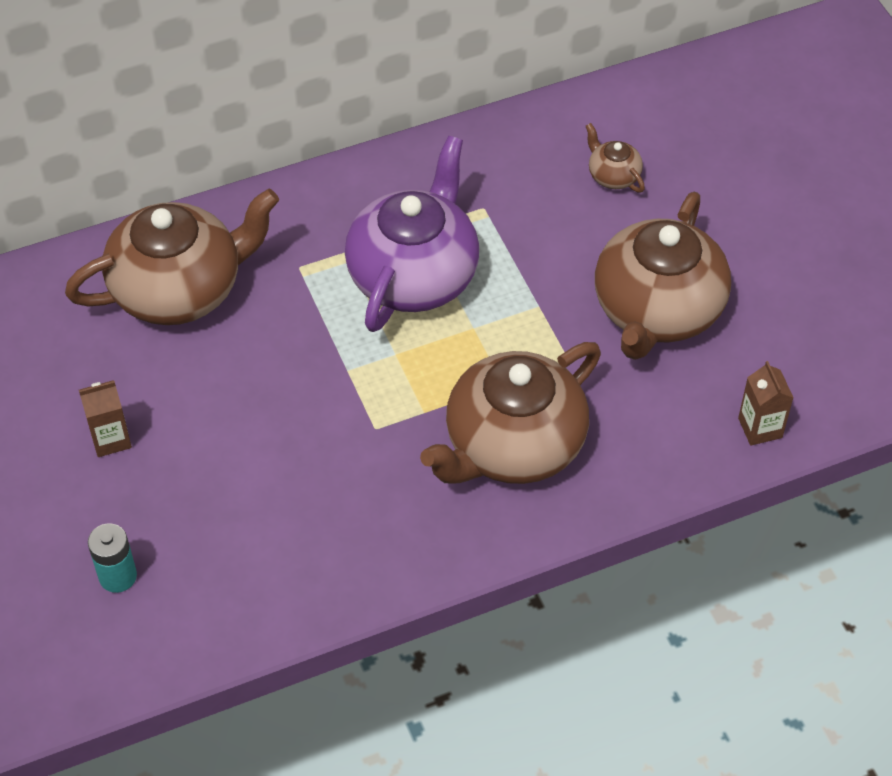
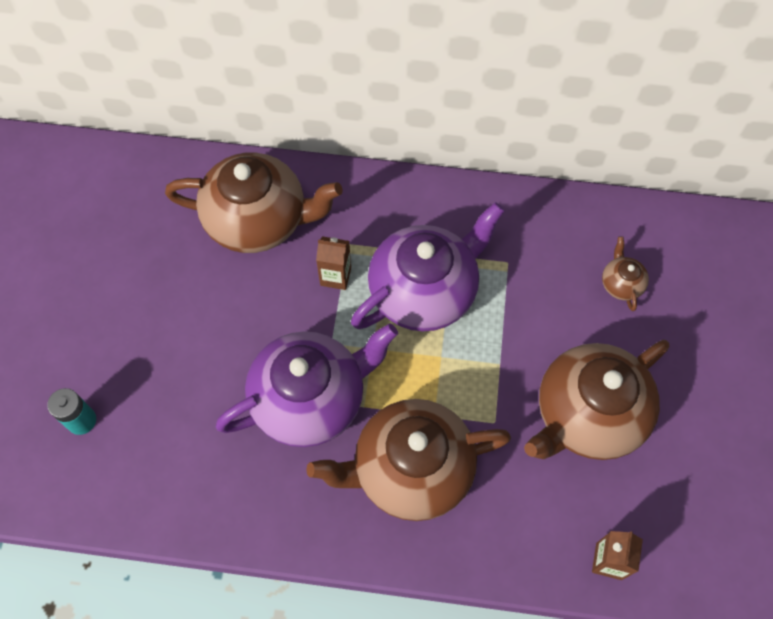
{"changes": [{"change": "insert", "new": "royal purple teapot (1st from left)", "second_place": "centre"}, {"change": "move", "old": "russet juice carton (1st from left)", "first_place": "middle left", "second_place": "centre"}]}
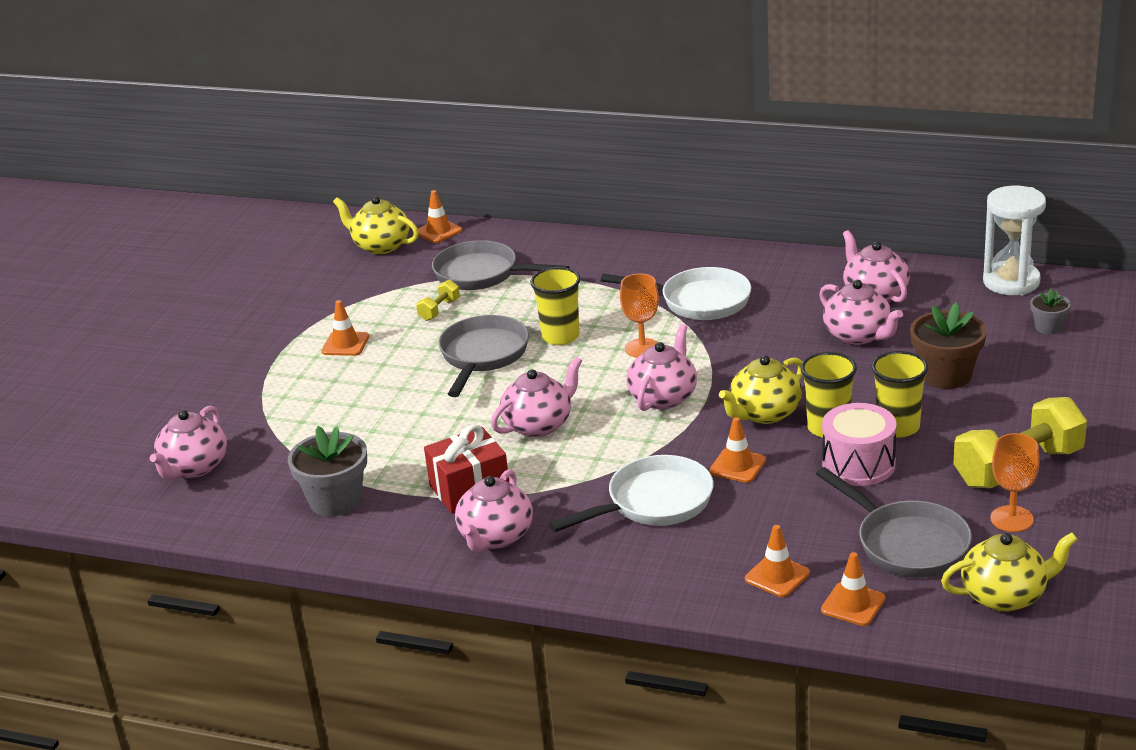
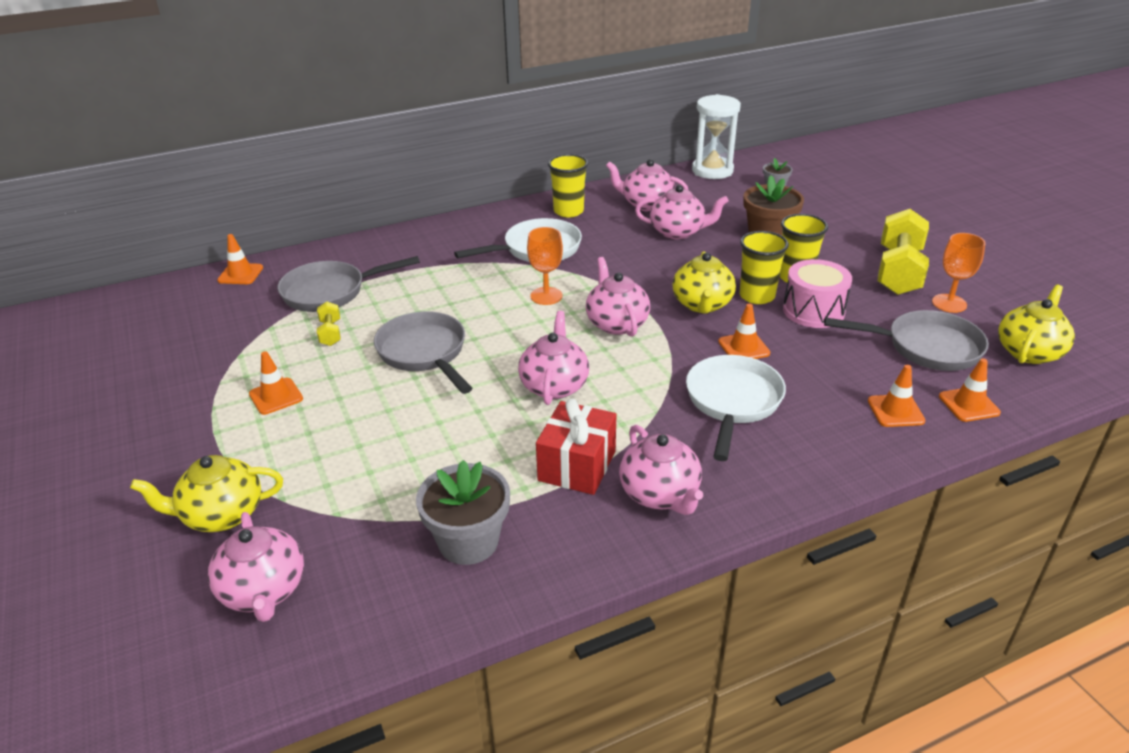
{"changes": [{"change": "move", "old": "bright yellow teapot (1st from left)", "first_place": "top left", "second_place": "middle left"}, {"change": "move", "old": "bright yellow beaker (1st from left)", "first_place": "centre", "second_place": "top centre"}]}
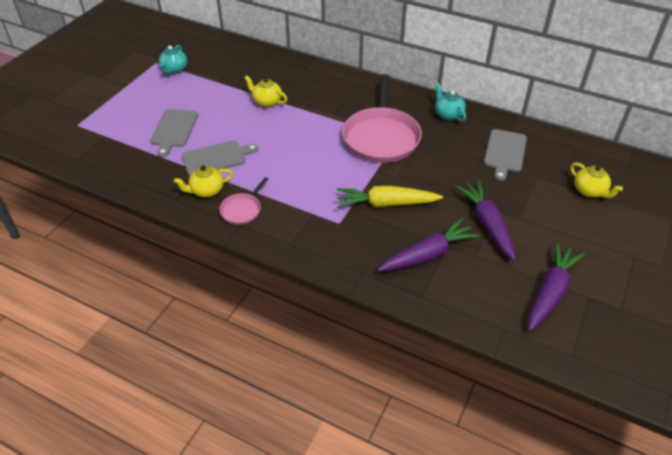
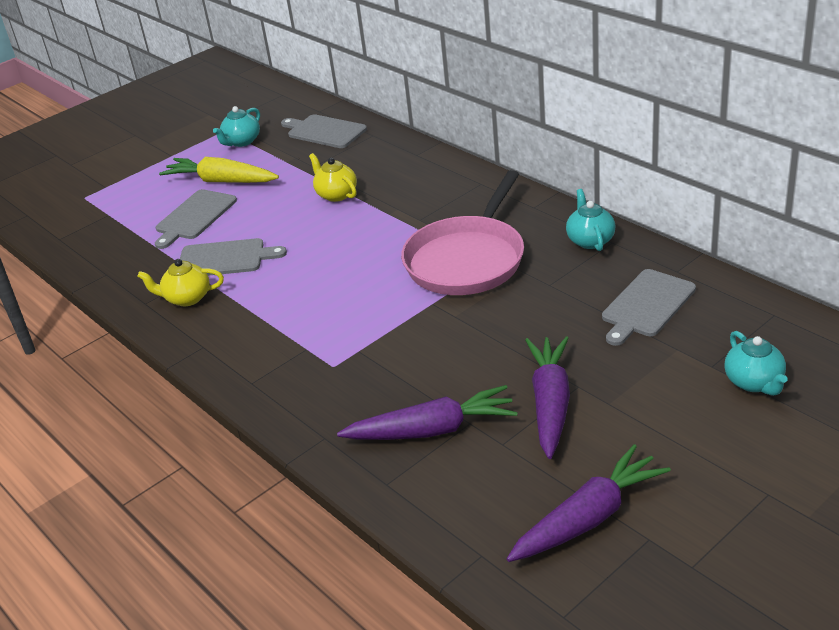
{"changes": [{"change": "move", "old": "bright yellow toy carrot", "first_place": "centre", "second_place": "top left"}, {"change": "insert", "new": "ash-grey bread board (3rd from left)", "second_place": "top centre"}, {"change": "recolor", "old": "bright yellow teapot (3rd from left)", "new": "aqua teapot (3rd from left)", "first_place": "middle right", "second_place": "middle right"}, {"change": "delete", "old": "pink pan (1st from left)", "first_place": "centre"}]}
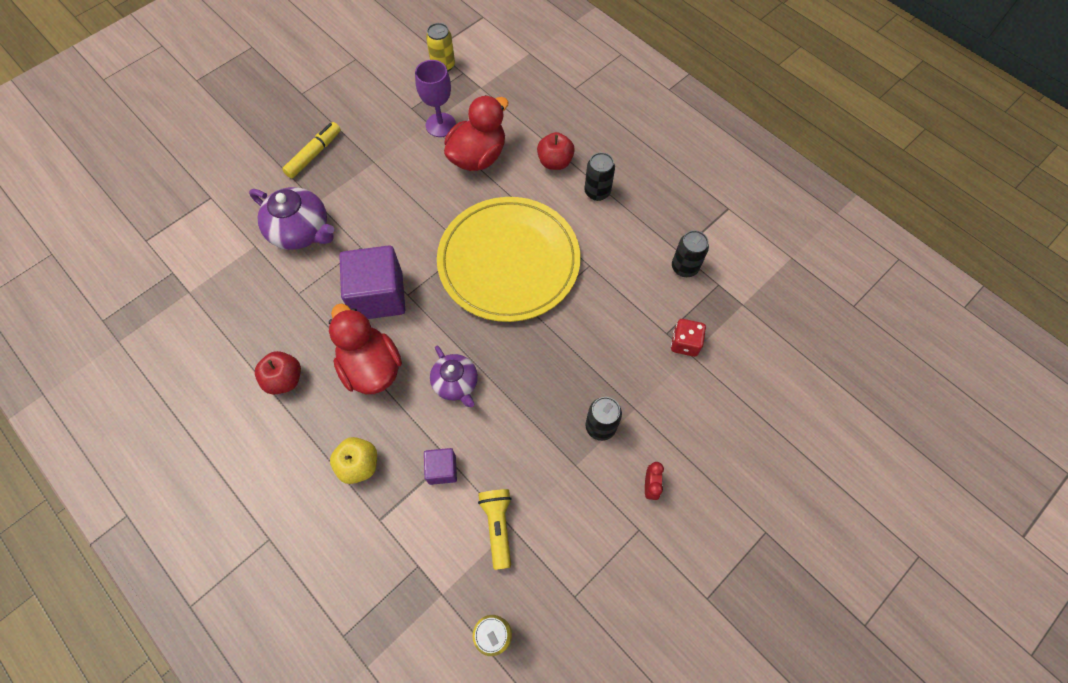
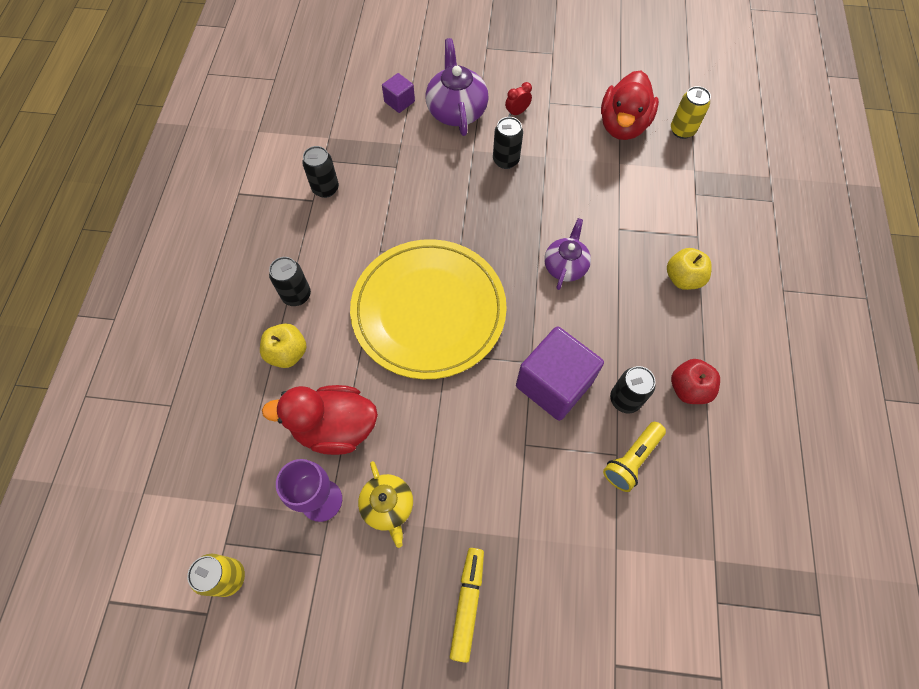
{"changes": [{"change": "recolor", "old": "red apple fruit (2nd from left)", "new": "bright yellow apple fruit (1st from left)", "first_place": "top centre", "second_place": "middle left"}, {"change": "insert", "new": "bright yellow teapot", "second_place": "bottom centre"}, {"change": "move", "old": "royal purple solid cube (2nd from left in the first image)", "new": "royal purple solid cube (1st from left)", "first_place": "bottom centre", "second_place": "top centre"}, {"change": "move", "old": "royal purple teapot (1st from left)", "first_place": "top left", "second_place": "top centre"}, {"change": "rotate", "old": "bright yellow marker", "first_place": "top left", "second_place": "bottom centre", "degrees": 105}, {"change": "move", "old": "red duck (1st from left in the first image)", "new": "red duck (2nd from left)", "first_place": "centre", "second_place": "top right"}, {"change": "move", "old": "bright yellow pocket torch", "first_place": "bottom centre", "second_place": "middle right"}, {"change": "insert", "new": "black soda can (4th from left)", "second_place": "middle right"}, {"change": "delete", "old": "red die", "first_place": "centre"}]}
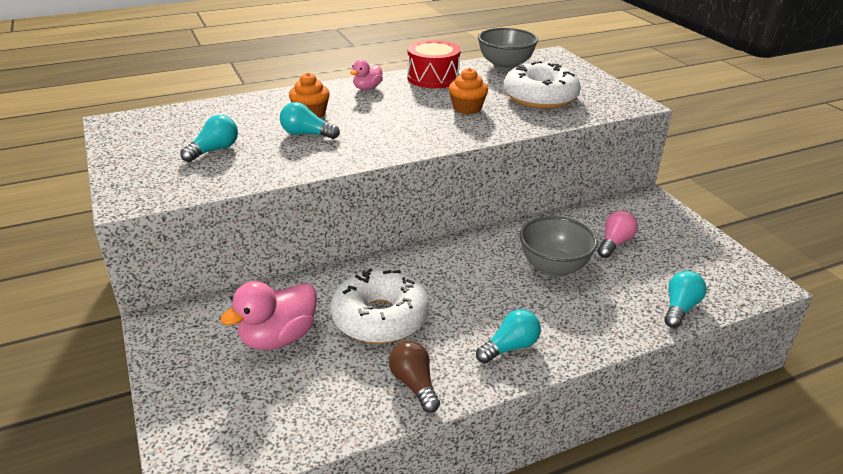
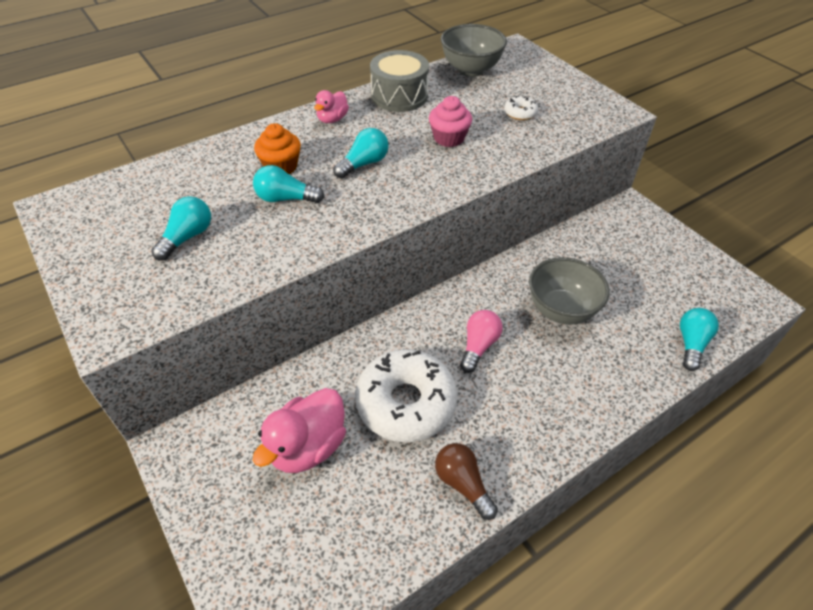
{"changes": [{"change": "move", "old": "aqua light bulb (3rd from left)", "first_place": "bottom centre", "second_place": "top centre"}, {"change": "recolor", "old": "red snare drum", "new": "ash-grey snare drum", "first_place": "top centre", "second_place": "top centre"}, {"change": "recolor", "old": "bright orange muffin (2nd from left)", "new": "pink muffin", "first_place": "top centre", "second_place": "top centre"}, {"change": "move", "old": "pink light bulb", "first_place": "middle right", "second_place": "centre"}, {"change": "resize", "old": "white doughnut (2nd from left)", "first_place": "top centre", "second_place": "top centre", "factor": 0.41}]}
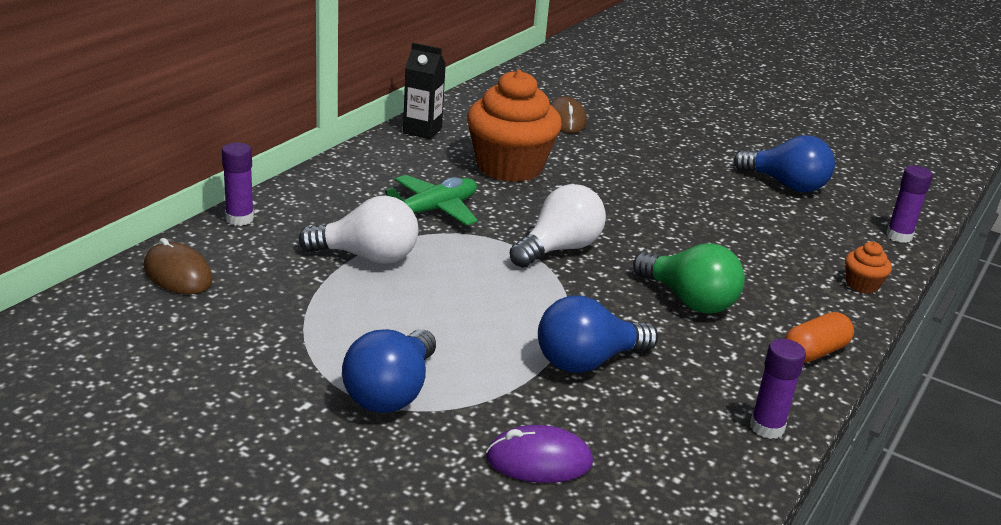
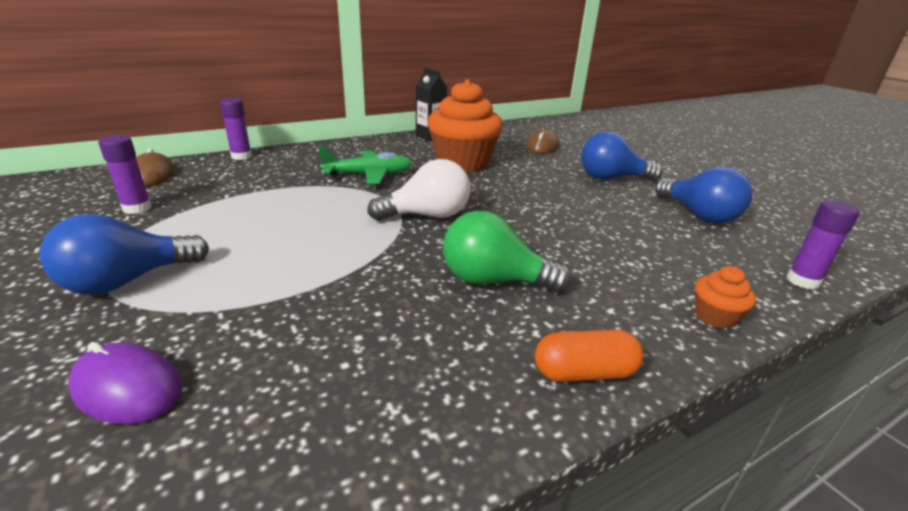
{"changes": [{"change": "move", "old": "royal purple glue (2nd from left in the first image)", "new": "royal purple glue (1st from left)", "first_place": "bottom right", "second_place": "middle left"}, {"change": "rotate", "old": "leaf-green light bulb", "first_place": "middle right", "second_place": "centre", "degrees": 120}, {"change": "move", "old": "cobalt light bulb (2nd from left)", "first_place": "centre", "second_place": "top right"}, {"change": "delete", "old": "white light bulb (1st from left)", "first_place": "centre"}]}
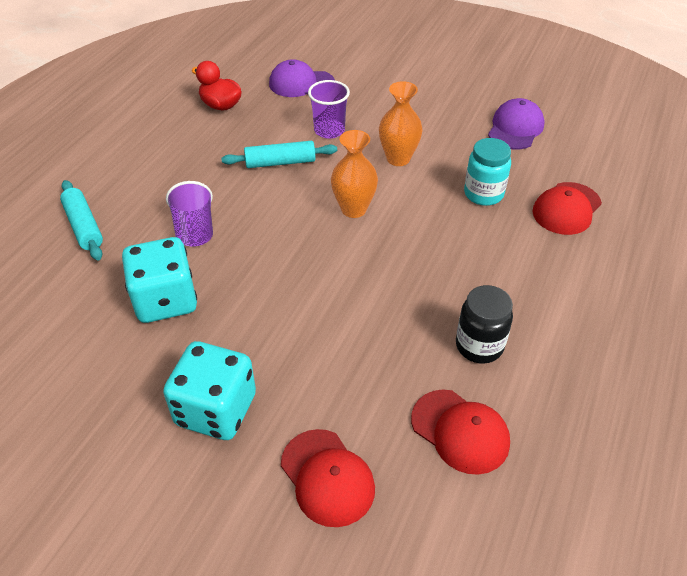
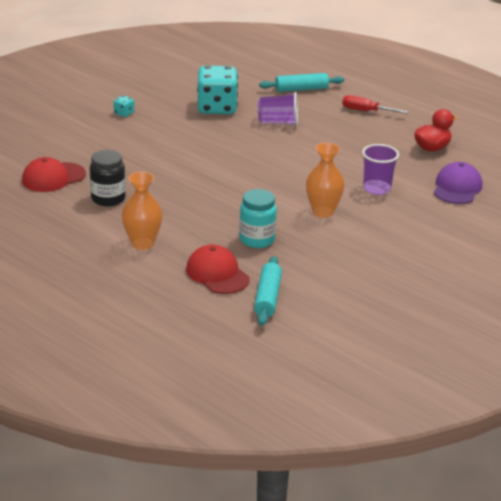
{"changes": [{"change": "resize", "old": "aqua die (2nd from left in the first image)", "first_place": "bottom left", "second_place": "top left", "factor": 0.41}, {"change": "move", "old": "bright orange tall vase (1st from left)", "first_place": "top centre", "second_place": "middle left"}, {"change": "move", "old": "aqua dough roller (2nd from left in the first image)", "new": "aqua dough roller (1st from left)", "first_place": "top centre", "second_place": "centre"}, {"change": "insert", "new": "red screwdriver", "second_place": "top right"}, {"change": "delete", "old": "red baseball cap (1st from left)", "first_place": "bottom centre"}, {"change": "delete", "old": "royal purple baseball cap (2nd from left)", "first_place": "top right"}]}
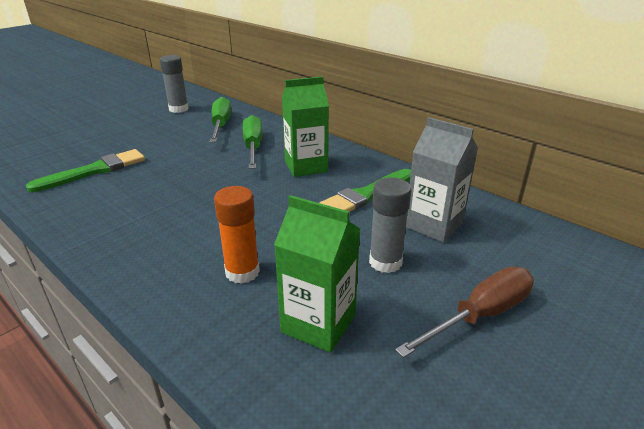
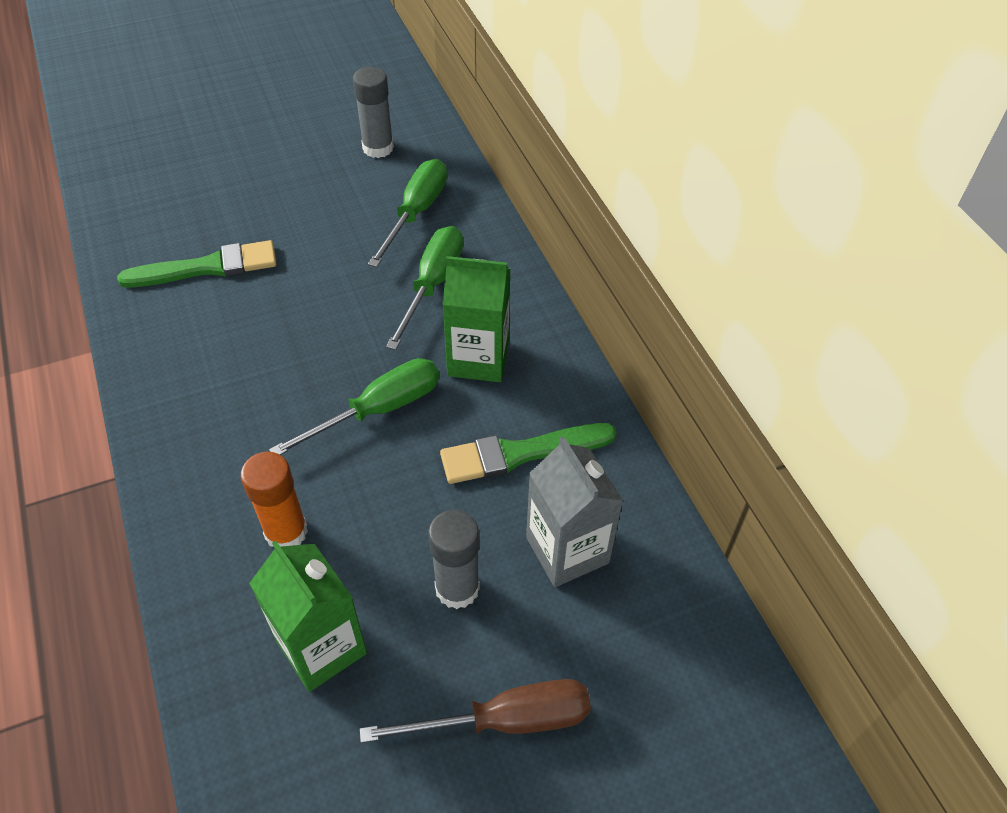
{"changes": [{"change": "insert", "new": "leaf-green screwdriver (1st from left)", "second_place": "centre"}]}
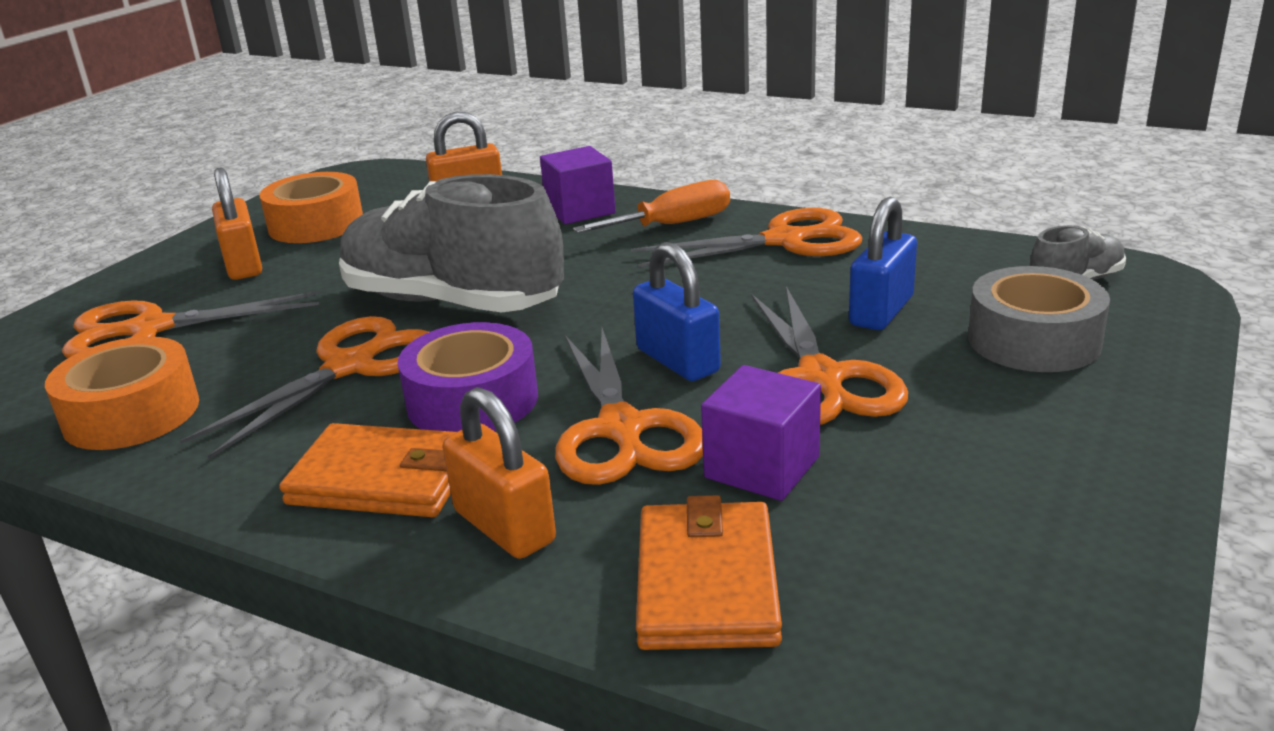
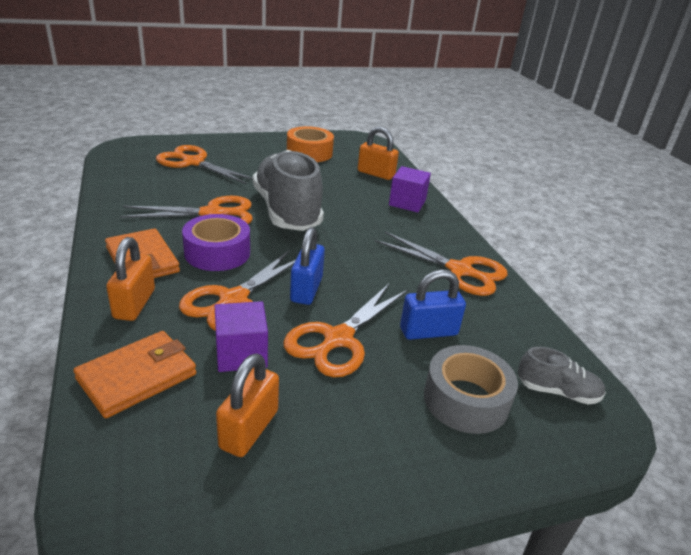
{"changes": [{"change": "move", "old": "bright orange lock (1st from left in the first image)", "new": "bright orange lock (2nd from left)", "first_place": "top left", "second_place": "bottom centre"}, {"change": "delete", "old": "bright orange sticky tape (1st from left)", "first_place": "middle left"}, {"change": "delete", "old": "bright orange screwdriver", "first_place": "top centre"}]}
